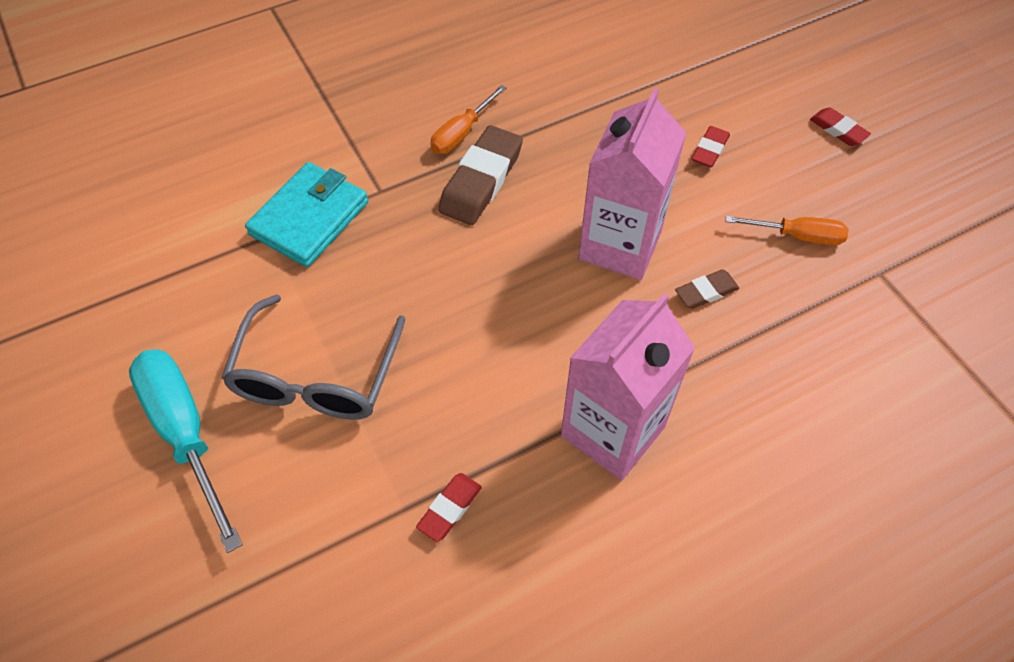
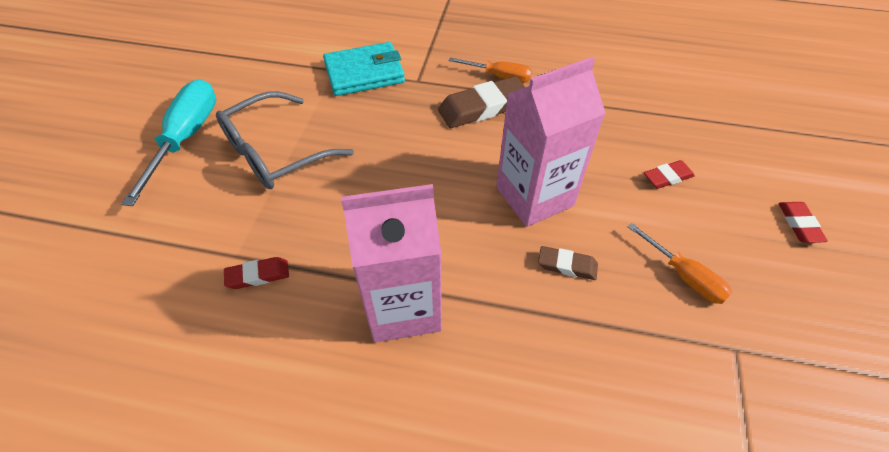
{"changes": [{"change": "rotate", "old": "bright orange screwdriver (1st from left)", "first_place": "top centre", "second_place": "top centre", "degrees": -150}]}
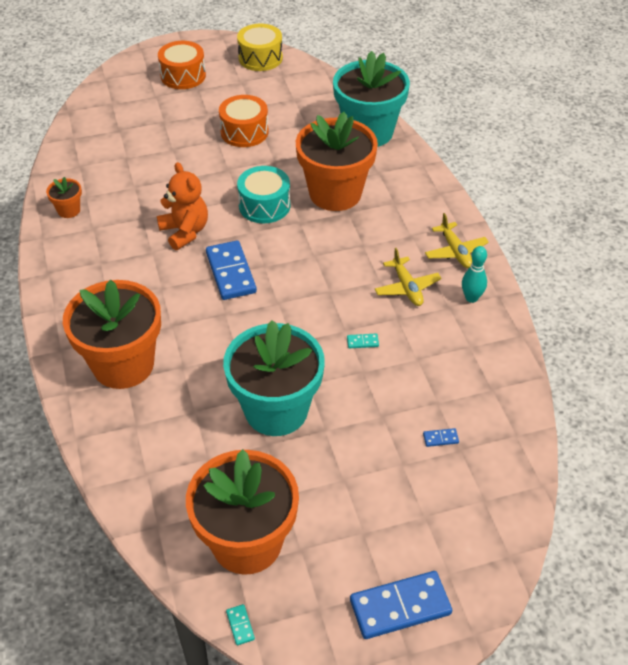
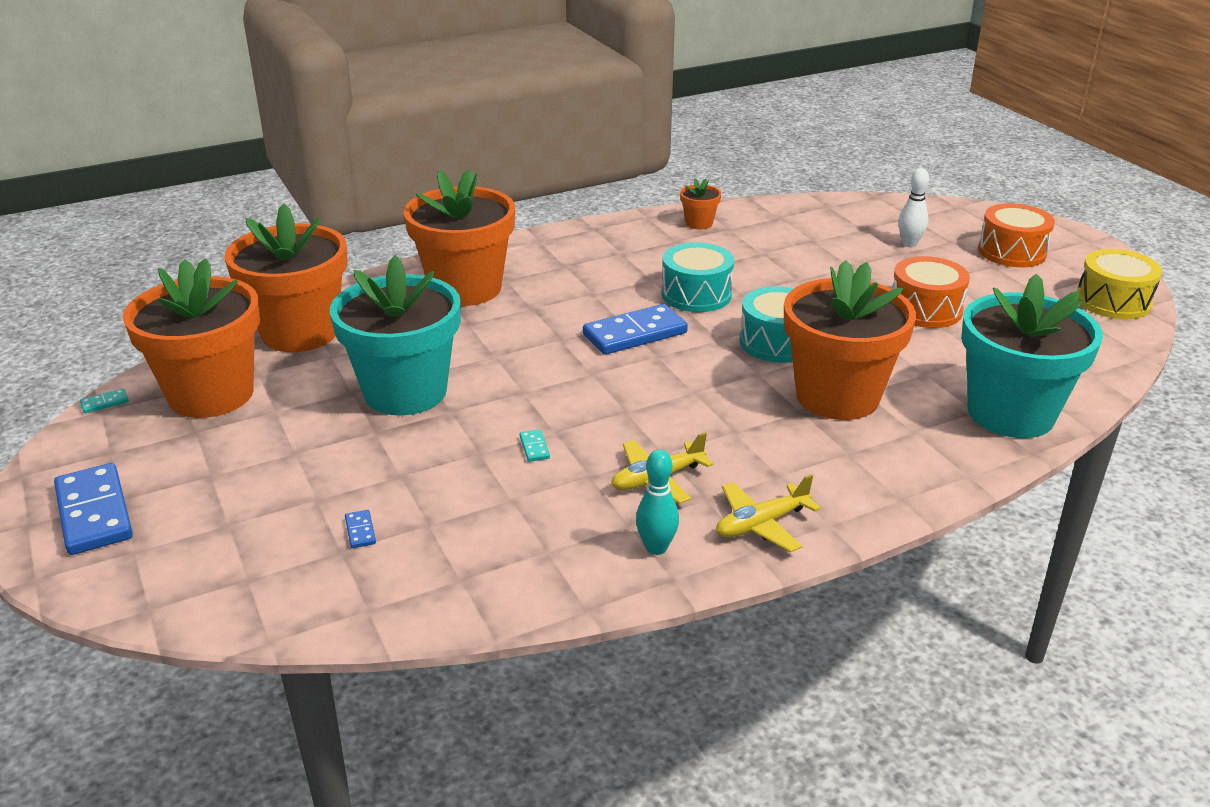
{"changes": [{"change": "insert", "new": "bright orange plant pot (2nd from left)", "second_place": "middle left"}, {"change": "replace", "old": "bright orange stuffed bear", "new": "aqua snare drum (1st from left)", "first_place": "top left", "second_place": "centre"}, {"change": "insert", "new": "white skittle", "second_place": "top right"}]}
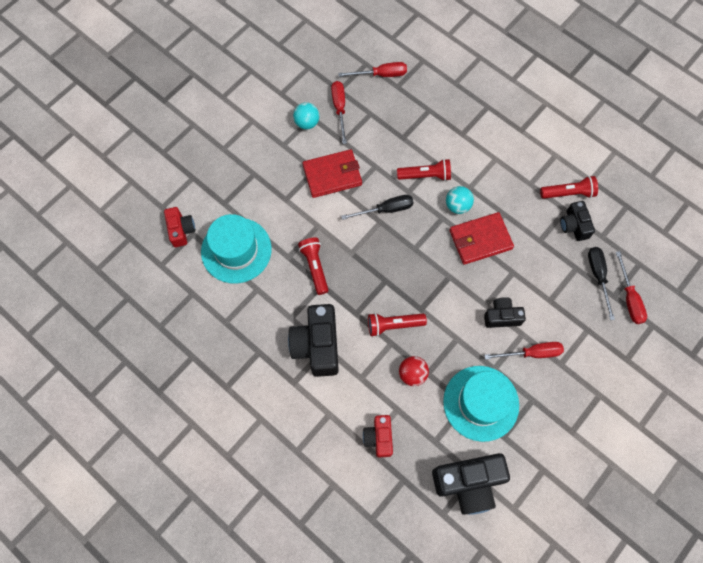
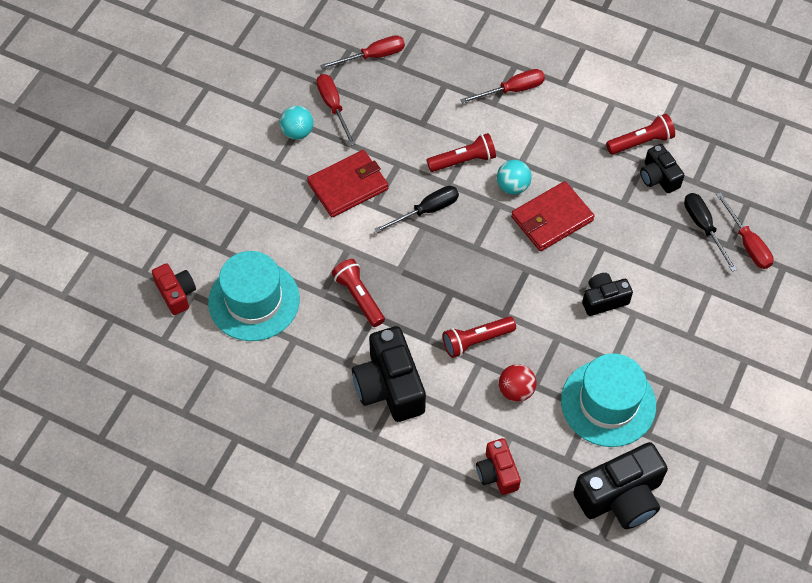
{"changes": [{"change": "move", "old": "red screwdriver (3rd from left)", "first_place": "middle right", "second_place": "top centre"}]}
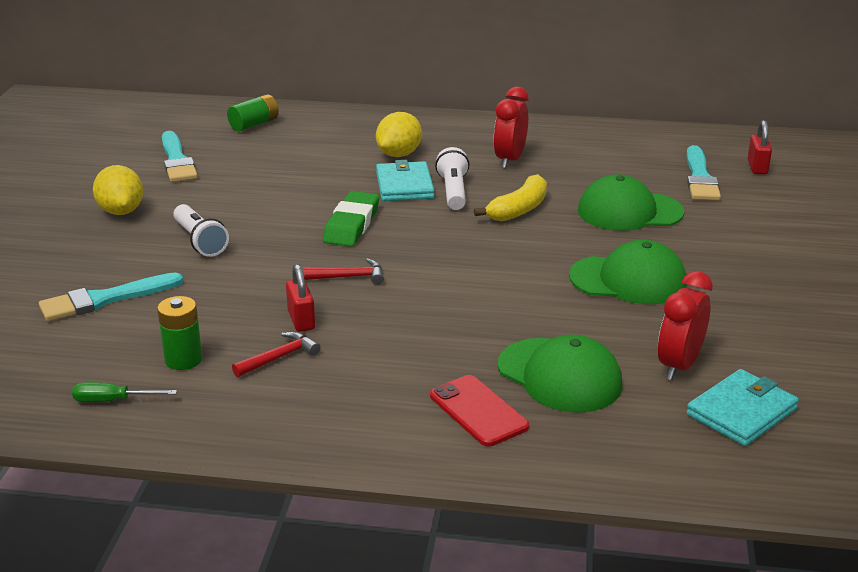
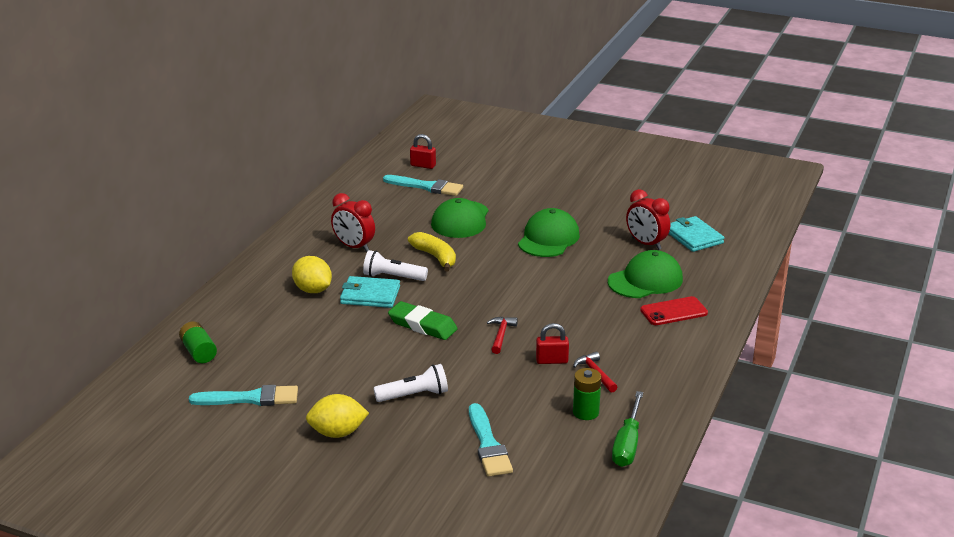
{"changes": [{"change": "resize", "old": "leaf-green screwdriver", "first_place": "bottom left", "second_place": "bottom centre", "factor": 1.63}]}
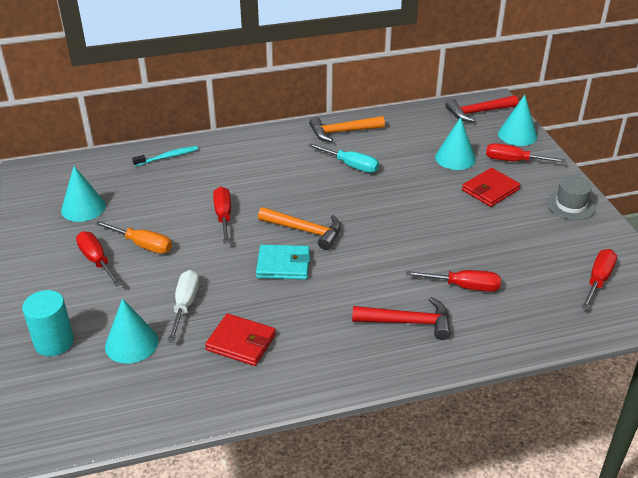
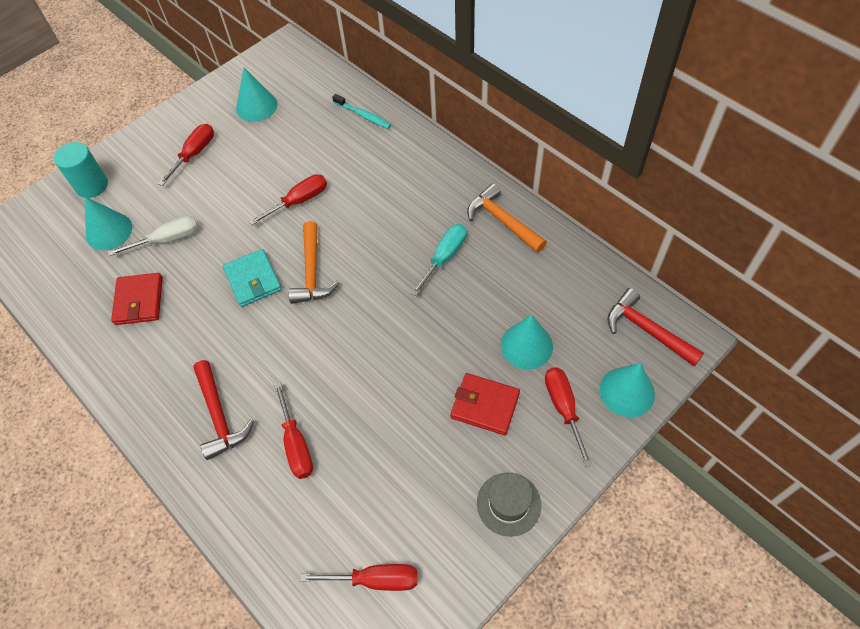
{"changes": [{"change": "rotate", "old": "aqua screwdriver", "first_place": "top centre", "second_place": "centre", "degrees": -150}, {"change": "delete", "old": "bright orange screwdriver", "first_place": "middle left"}]}
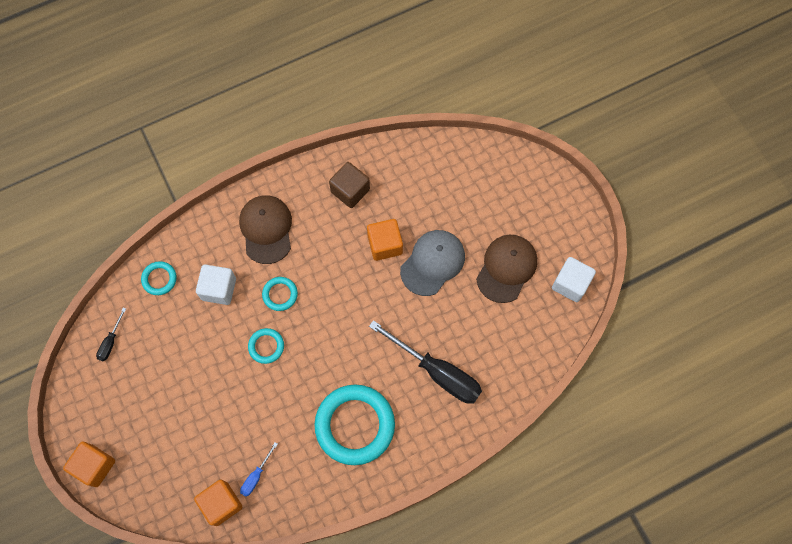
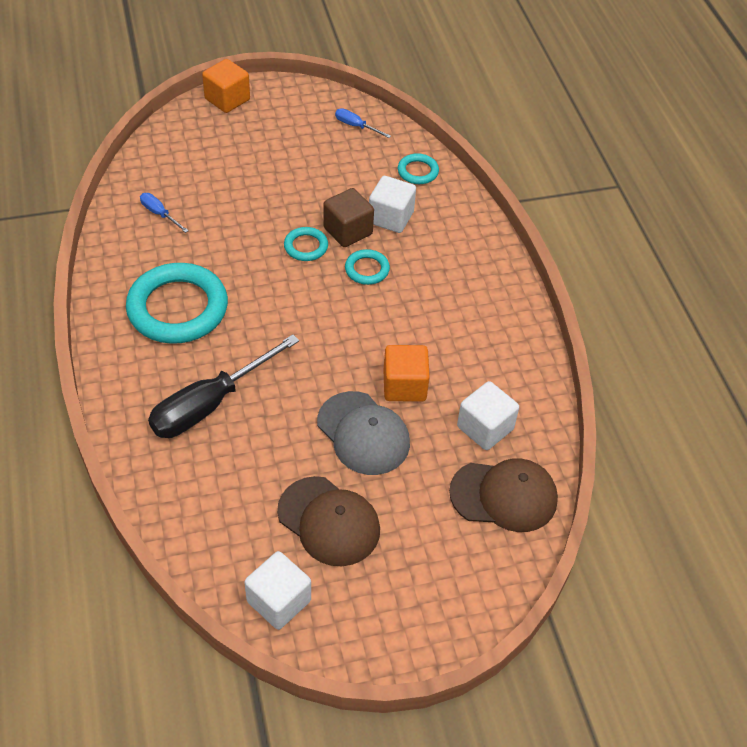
{"changes": [{"change": "move", "old": "russet solid cube", "first_place": "centre", "second_place": "top centre"}, {"change": "recolor", "old": "black screwdriver (1st from left)", "new": "cobalt screwdriver (2nd from left)", "first_place": "middle left", "second_place": "top centre"}, {"change": "move", "old": "russet baseball cap (1st from left in the first image)", "new": "russet baseball cap (2nd from left)", "first_place": "centre", "second_place": "middle right"}, {"change": "insert", "new": "white solid cube (3rd from left)", "second_place": "centre"}, {"change": "delete", "old": "bright orange solid cube (2nd from left)", "first_place": "bottom left"}]}
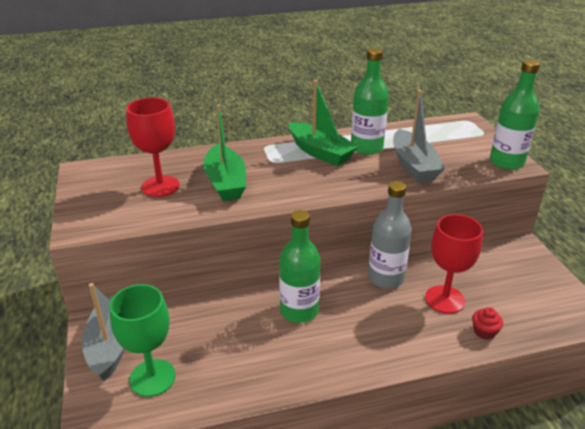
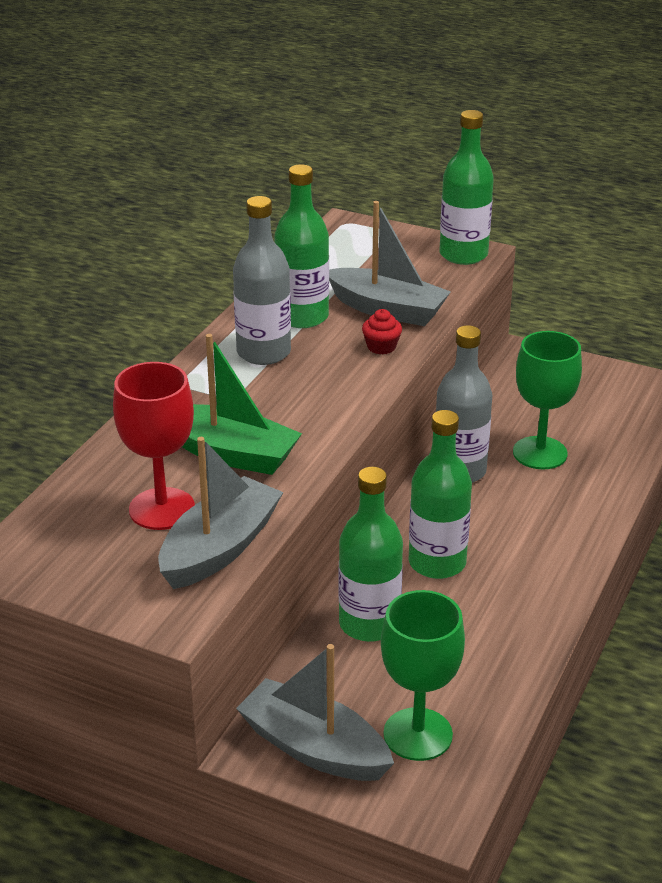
{"changes": [{"change": "insert", "new": "ash-grey boat (1st from left)", "second_place": "middle left"}, {"change": "replace", "old": "leaf-green boat (2nd from left)", "new": "ash-grey bottle (1st from left)", "first_place": "top centre", "second_place": "top centre"}, {"change": "insert", "new": "leaf-green bottle (2nd from left)", "second_place": "centre"}, {"change": "move", "old": "red muffin", "first_place": "bottom right", "second_place": "centre"}, {"change": "recolor", "old": "red wine glass (2nd from left)", "new": "leaf-green wine glass (2nd from left)", "first_place": "middle right", "second_place": "middle right"}]}
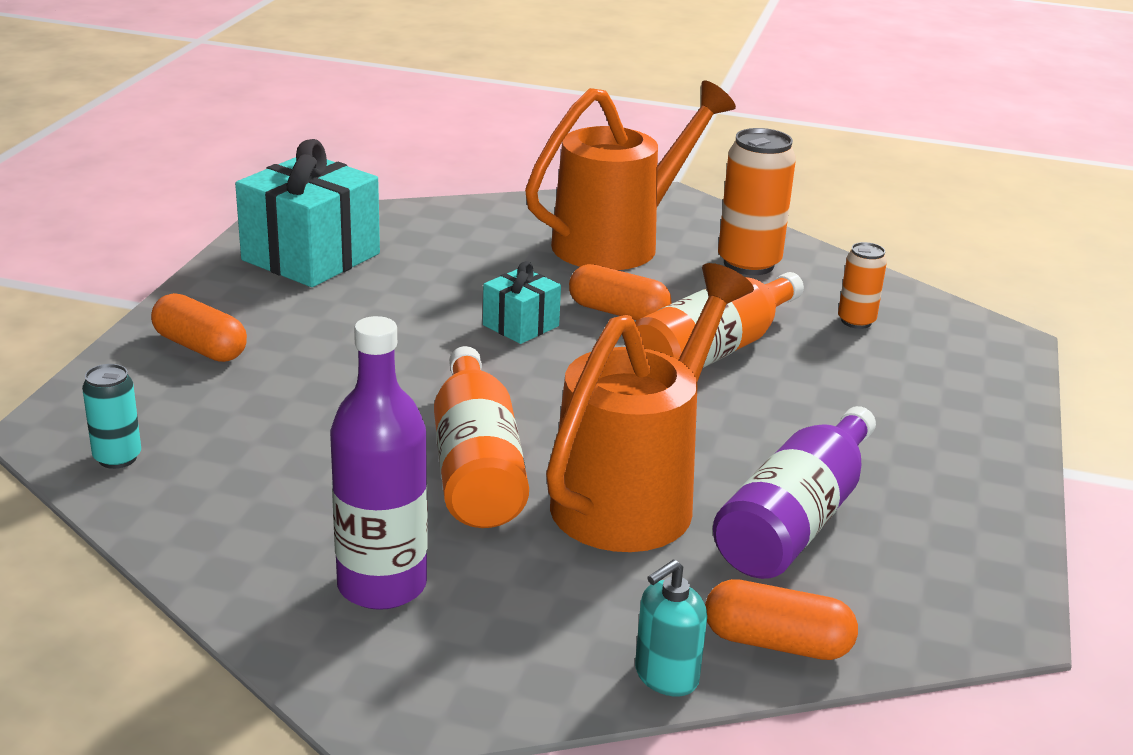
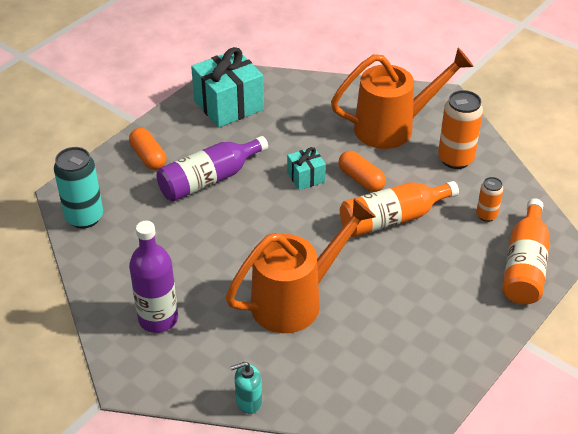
{"changes": [{"change": "resize", "old": "aqua soda can", "first_place": "middle left", "second_place": "middle left", "factor": 1.79}, {"change": "move", "old": "royal purple bottle (2nd from left)", "first_place": "middle right", "second_place": "centre"}, {"change": "move", "old": "bright orange bottle (1st from left in the first image)", "new": "bright orange bottle (2nd from left)", "first_place": "centre", "second_place": "middle right"}, {"change": "delete", "old": "bright orange capsule (3rd from left)", "first_place": "bottom right"}]}
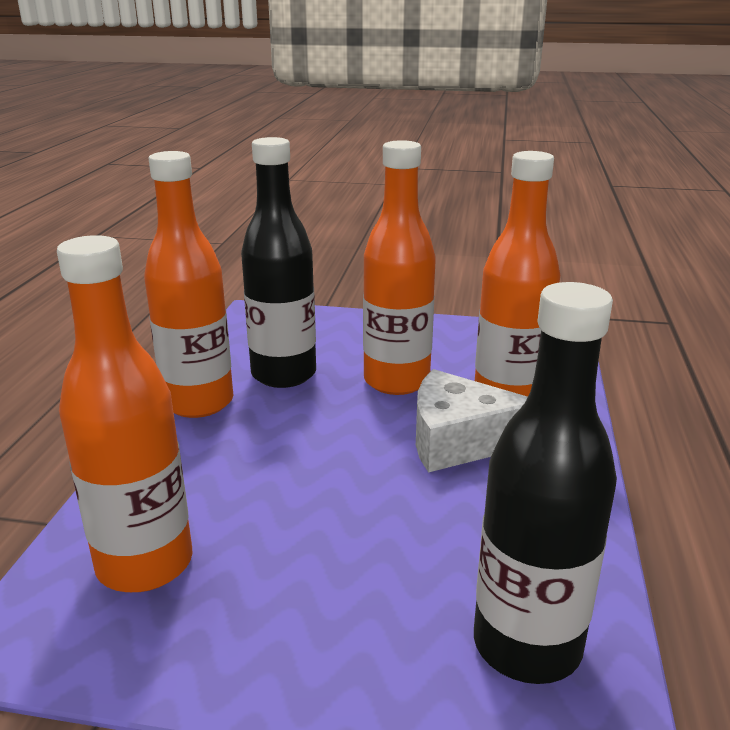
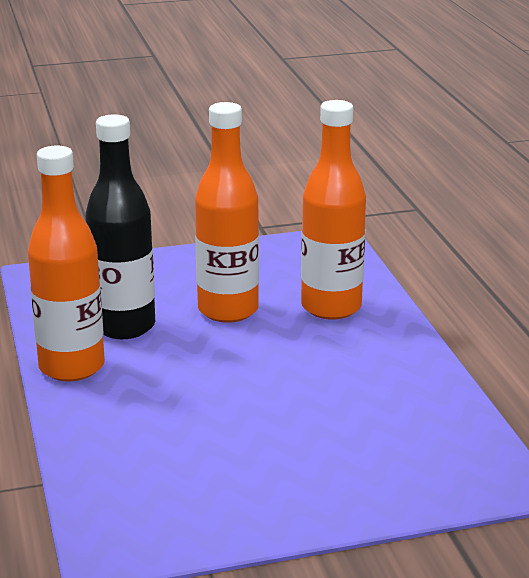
{"changes": [{"change": "delete", "old": "bright orange bottle (1st from left)", "first_place": "middle left"}, {"change": "delete", "old": "white piece of cheese", "first_place": "centre"}, {"change": "delete", "old": "black bottle (2nd from left)", "first_place": "middle right"}]}
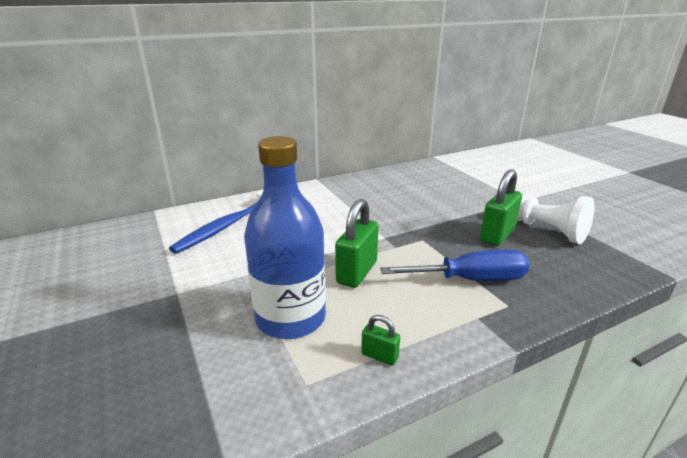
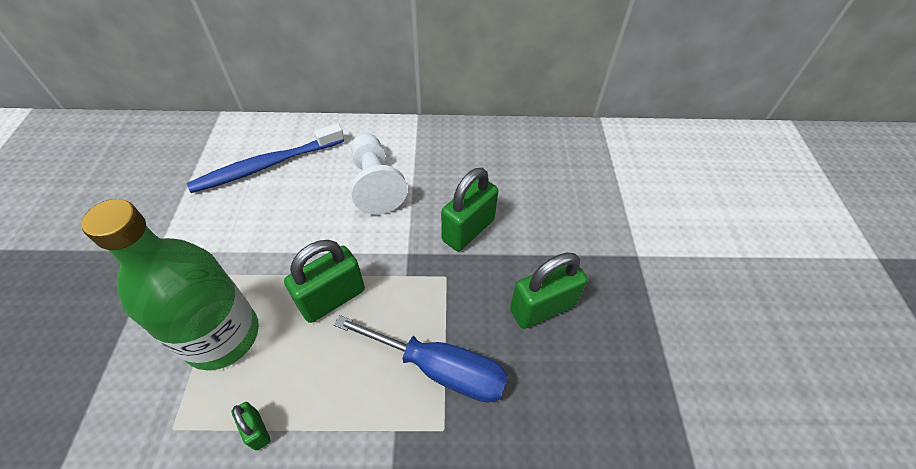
{"changes": [{"change": "recolor", "old": "cobalt bottle", "new": "leaf-green bottle", "first_place": "centre", "second_place": "middle left"}, {"change": "move", "old": "white chess pawn", "first_place": "middle right", "second_place": "centre"}, {"change": "insert", "new": "leaf-green lock (3rd from left)", "second_place": "centre"}]}
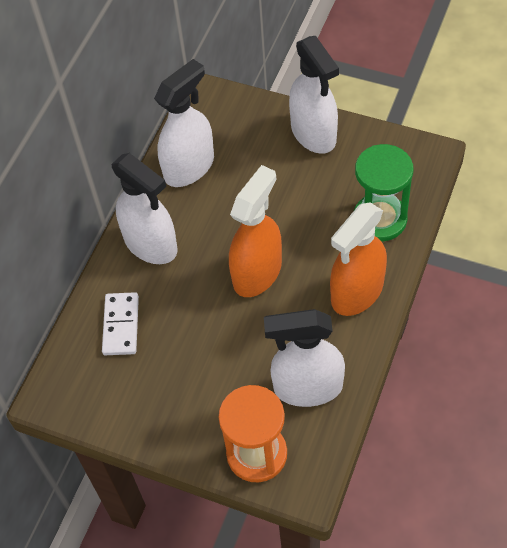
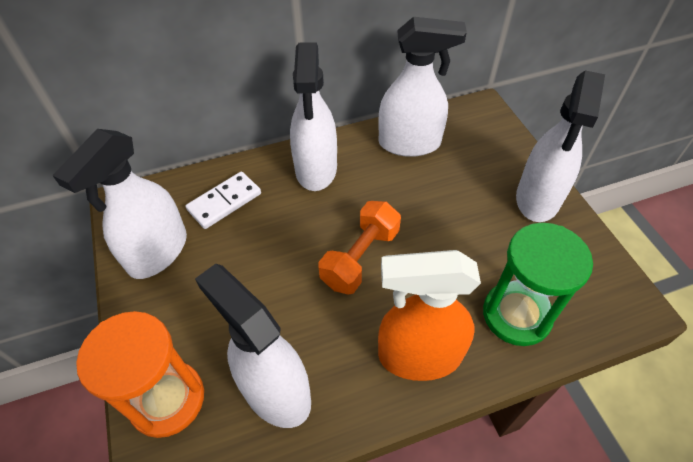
{"changes": [{"change": "insert", "new": "white spray bottle (1st from left)", "second_place": "middle left"}, {"change": "replace", "old": "bright orange spray bottle (1st from left)", "new": "bright orange dumbbell", "first_place": "centre", "second_place": "centre"}]}
